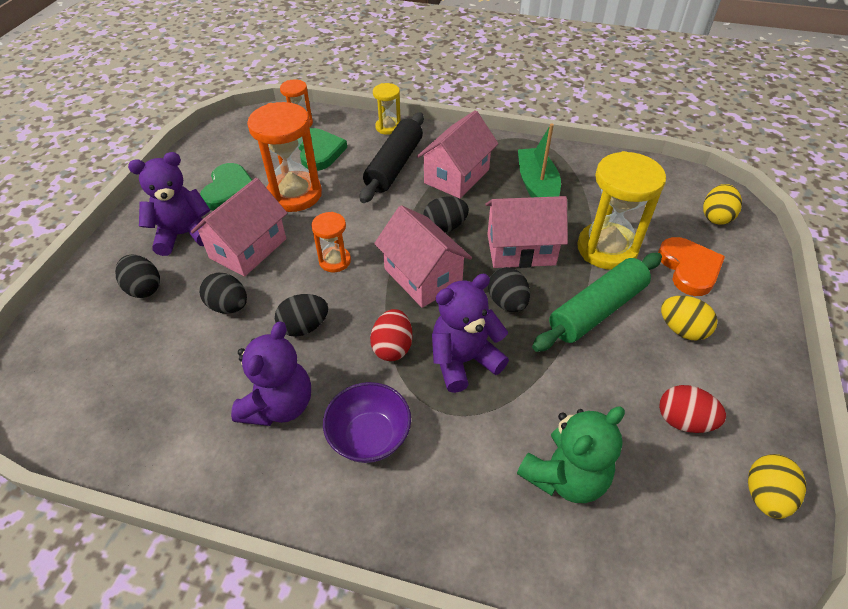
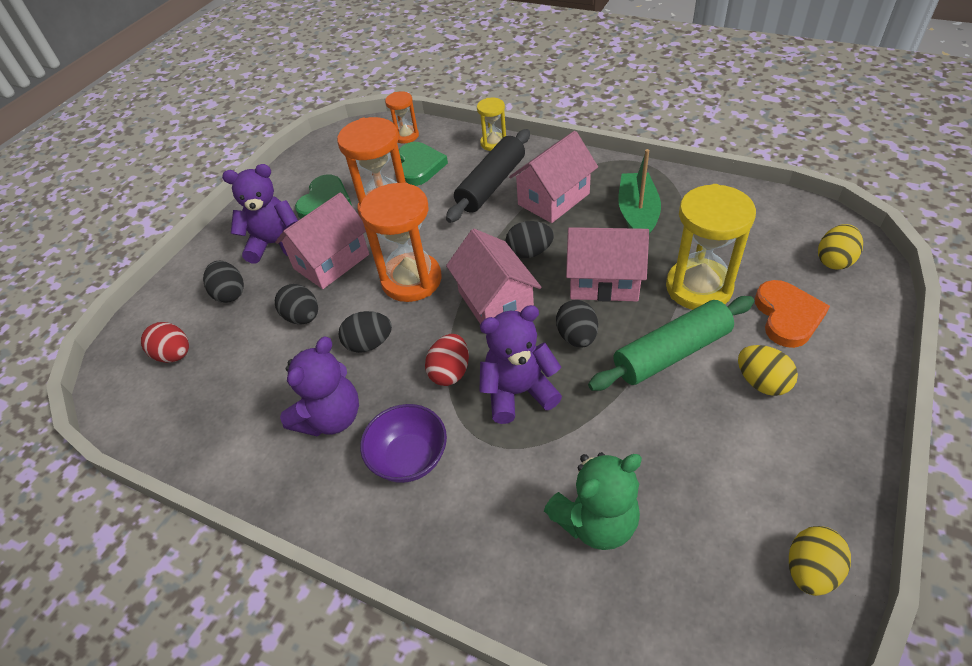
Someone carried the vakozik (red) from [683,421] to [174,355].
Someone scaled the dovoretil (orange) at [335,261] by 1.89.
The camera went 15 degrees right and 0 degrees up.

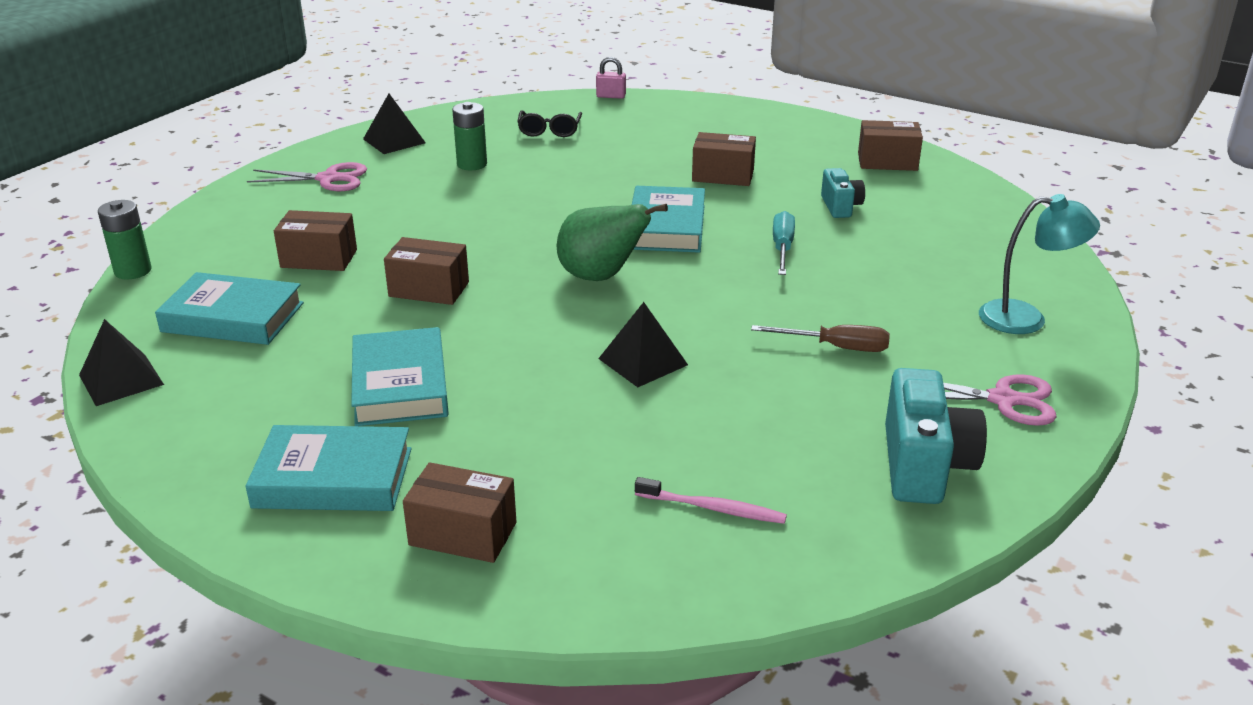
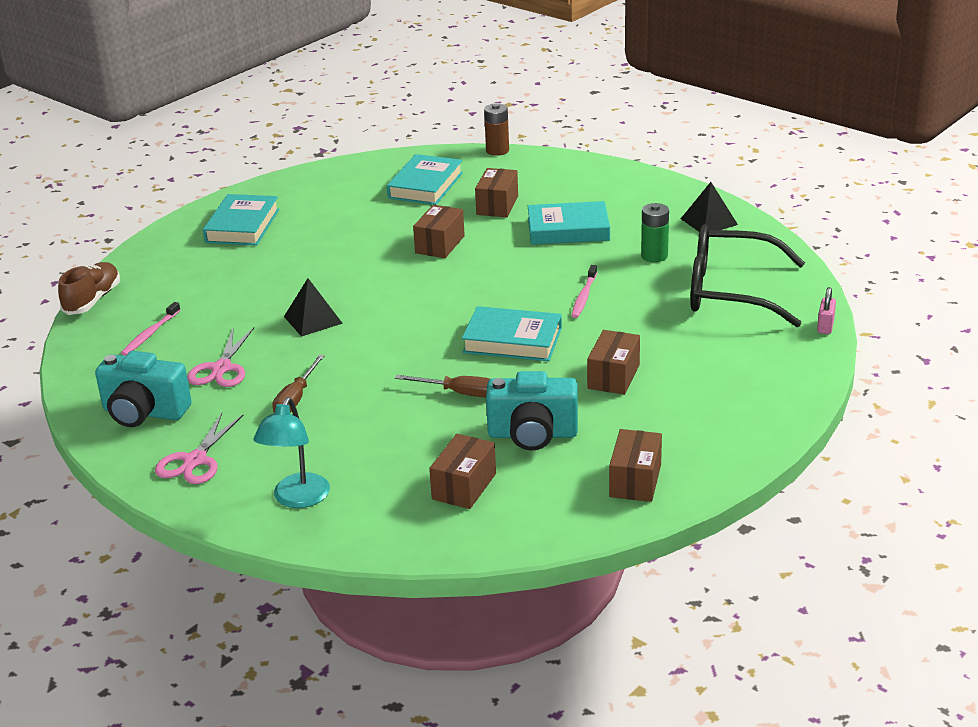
Someone took away the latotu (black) at [121,379].
Someone took away the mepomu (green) at [601,277].
Someone put down the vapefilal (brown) at [92,300].
Someone put down the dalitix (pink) at [584,297].
Someone carried the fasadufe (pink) from [328,179] to [221,368].
Someone carried the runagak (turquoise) from [400,385] to [568,229].
Someone carried the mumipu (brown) from [463,534] to [464,486].
Someone repainted the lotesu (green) at [133,271], which became the lotesu (brown) at [497,150].
Someone repainted the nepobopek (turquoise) at [782,248], which became the nepobopek (brown) at [459,393].
Someone scaled the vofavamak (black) at [549,131] by 2.21.
Someone scaled the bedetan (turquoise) at [840,206] by 1.74.
The camera went 100 degrees right and 0 degrees up.

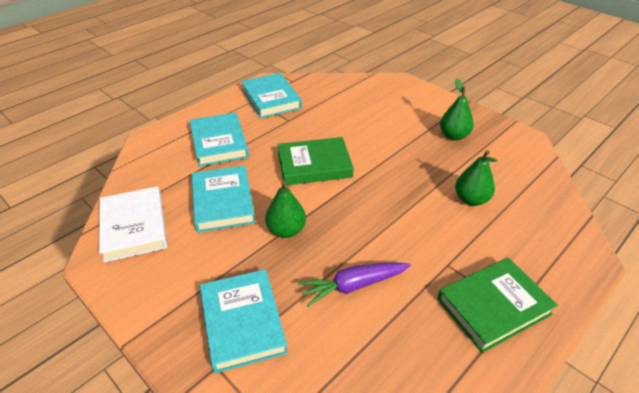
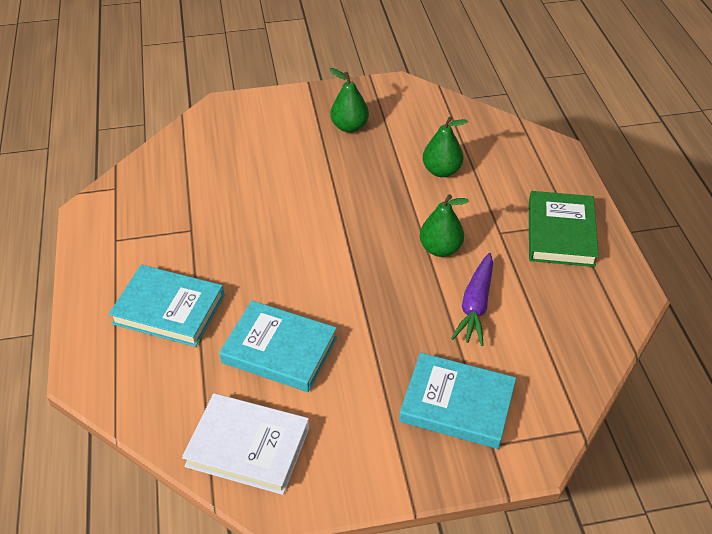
Someone took away the runagak (turquoise) at [271,99].
Someone took away the runagak (green) at [314,165].
Someone carried the mepomu (green) from [286,230] to [440,249].
The camera went 55 degrees left and 5 degrees up.

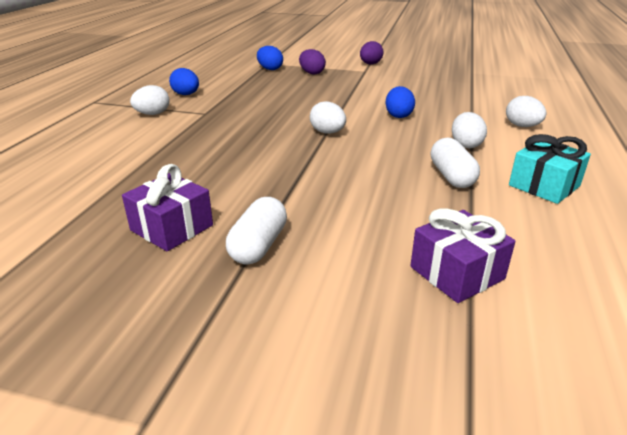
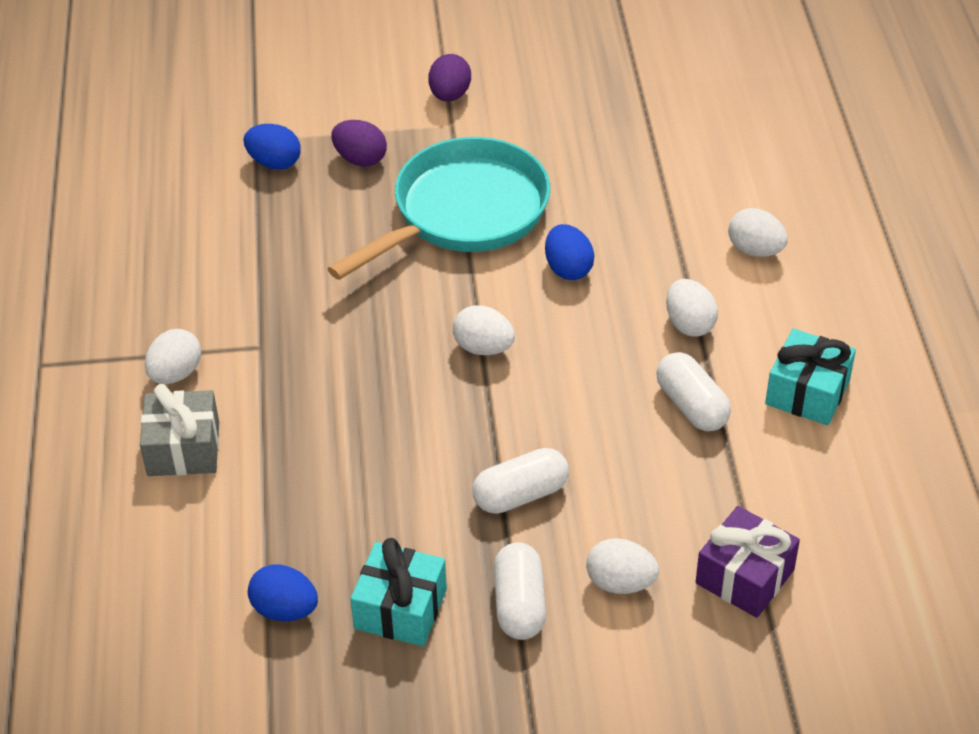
Someone put down the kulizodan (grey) at [183,449].
Someone put down the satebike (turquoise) at [463,213].
Someone put down the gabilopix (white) at [520,495].
Someone put down the vakozik (white) at [620,583].
Someone carried the vakozik (blue) from [186,94] to [285,610].
Someone repainted the kulizodan (purple) at [172,228], which became the kulizodan (turquoise) at [400,609].
The camera went 20 degrees left and 15 degrees up.

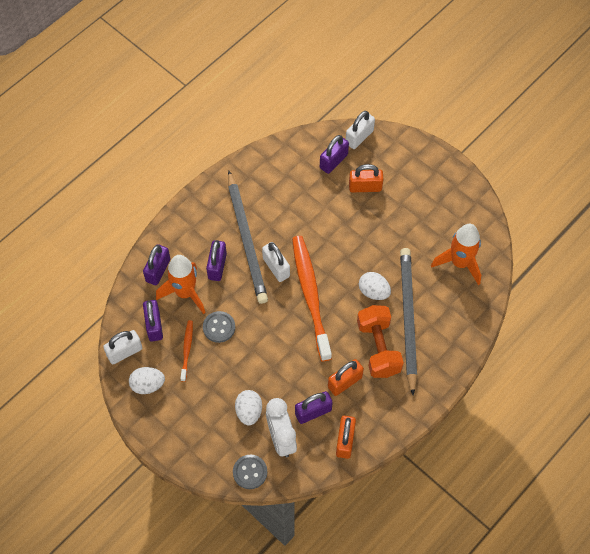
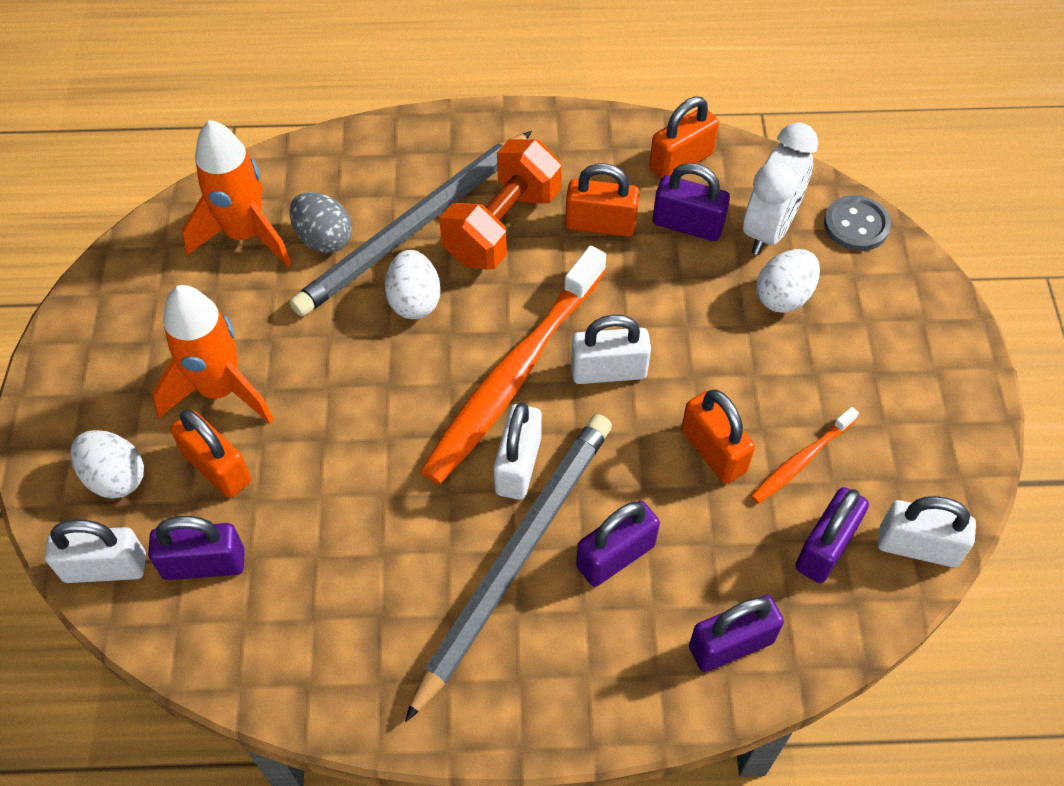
Someone put down the vakozik (grey) at [324,238].
Someone put down the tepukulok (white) at [608,371].
Someone carried the vakozik (white) from [148,385] to [115,477].
Someone carried the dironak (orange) from [185,293] to [220,390].
Someone swapped the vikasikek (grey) at [219,327] for the tepukulok (orange) at [713,451].
The camera went 135 degrees left and 5 degrees down.

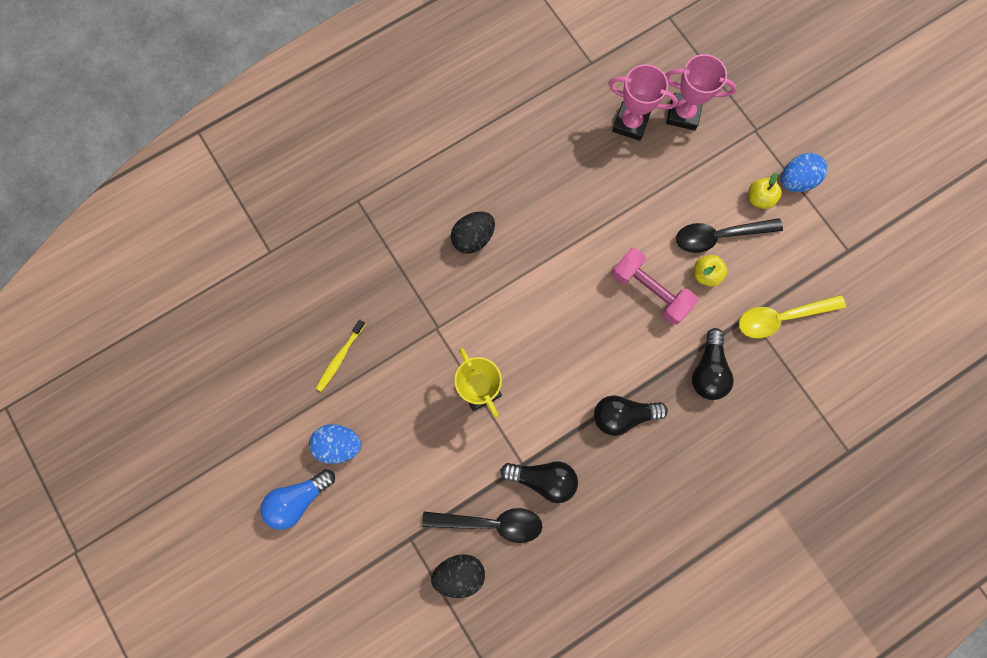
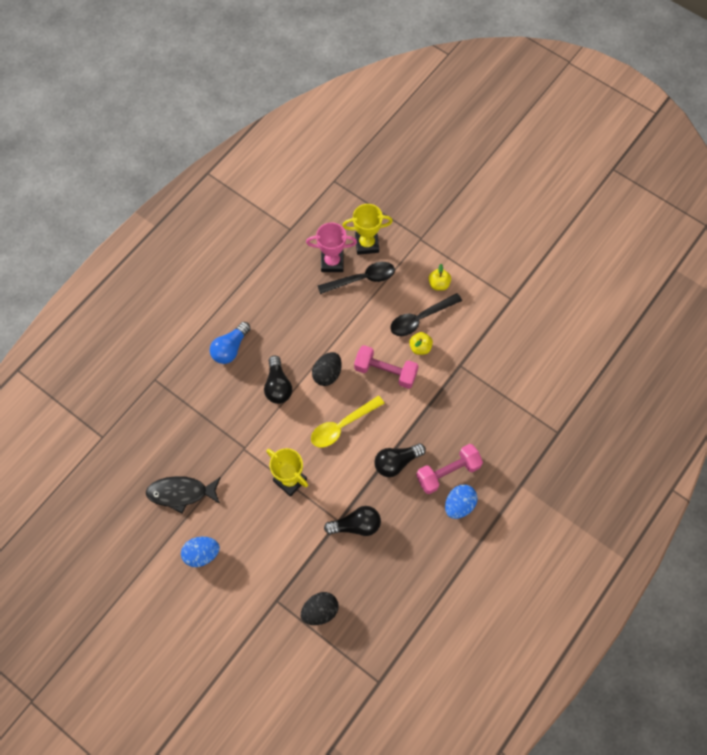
Someone put down the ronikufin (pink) at [448,472].
Someone carried the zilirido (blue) from [299,499] to [230,348].
Someone carried the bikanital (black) from [490,522] to [362,279].
Someone carried the vakozik (black) from [473,238] to [327,374].
Someone carried the zilirido (black) from [707,370] to [278,386].
Someone carried the bikanital (yellow) from [781,317] to [342,425].
Someone carried the vakozik (blue) from [795,180] to [459,505].
Someone swapped the dalitix (yellow) at [340,357] for the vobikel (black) at [181,493].
Someone repainted the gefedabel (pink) at [683,114], which became the gefedabel (yellow) at [367,244].
The camera went 20 degrees left and 10 degrees down.

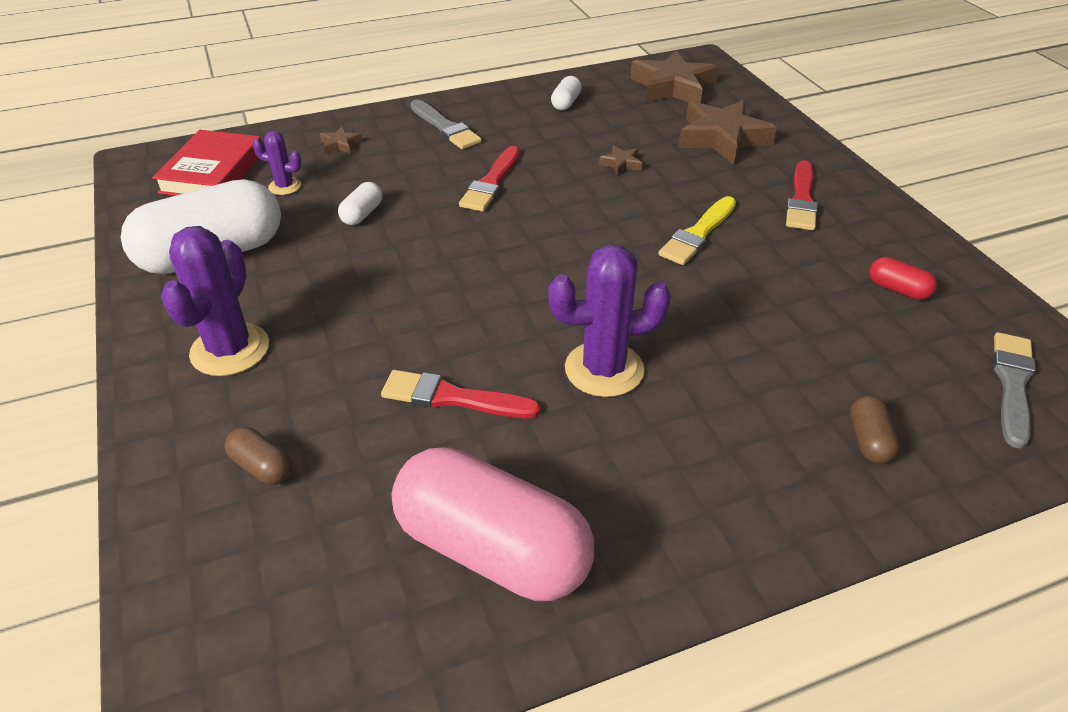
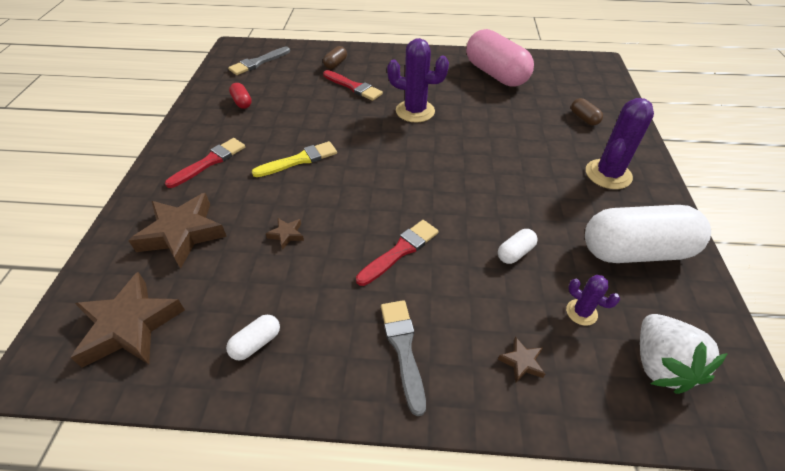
Someone carried the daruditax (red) from [452,397] to [353,87].
Someone swapped the runagak (red) at [212,172] for the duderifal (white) at [660,364].
The camera went 155 degrees left and 5 degrees up.

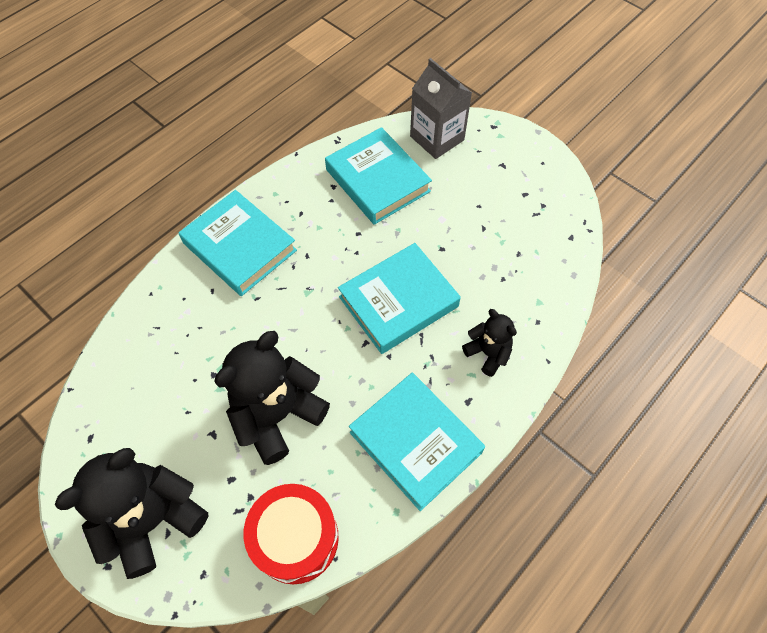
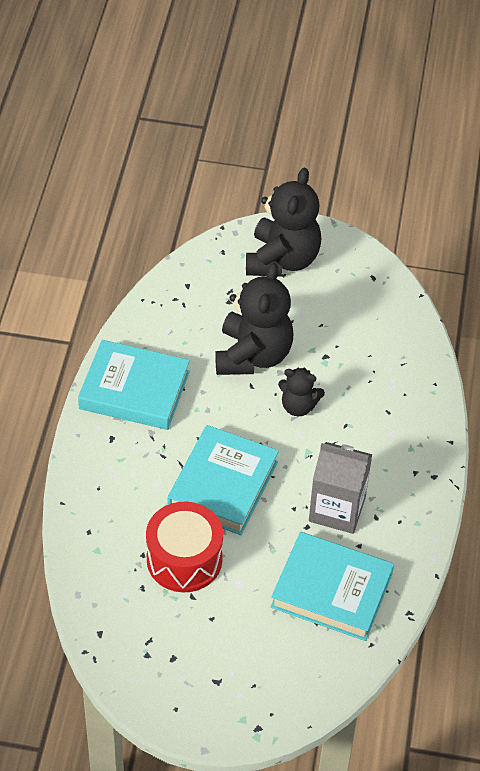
Someone took away the runagak (turquoise) at [240,247].
Someone carried the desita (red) from [296,538] to [184,559].
Someone carried the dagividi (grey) from [437,138] to [337,509].
Someone carried the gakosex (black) from [488,353] to [298,406].
The camera went 145 degrees right and 10 degrees down.

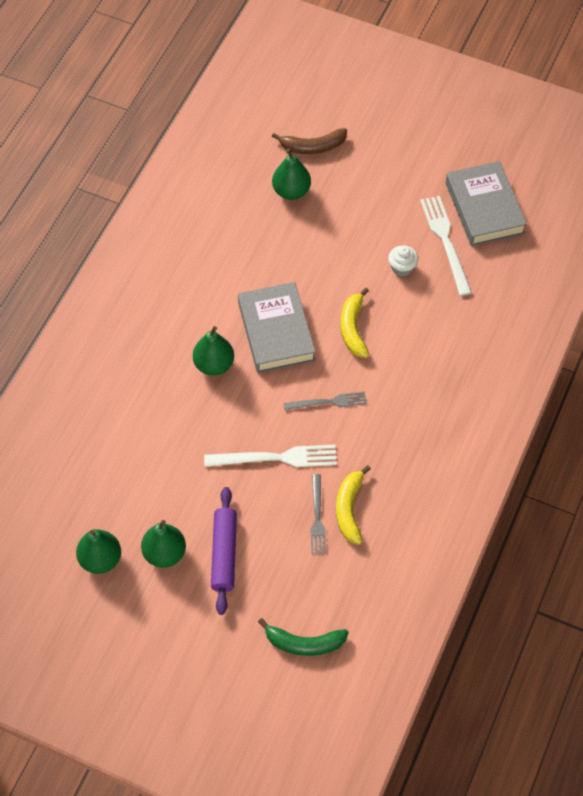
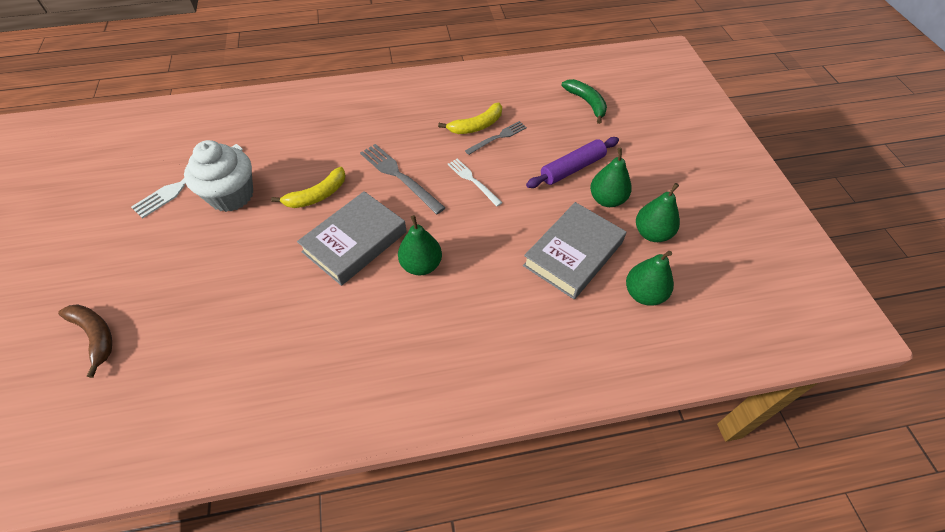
Someone carried the mepomu (green) from [291,191] to [644,294].
Someone carried the runagak (grey) from [484,208] to [573,254].
Someone scaled the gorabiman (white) at [276,458] by 0.64.
Someone scaled the gorabiman (grey) at [328,402] by 1.56.
Someone scaled the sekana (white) at [402,267] by 2.10.
The camera went 125 degrees left and 5 degrees down.

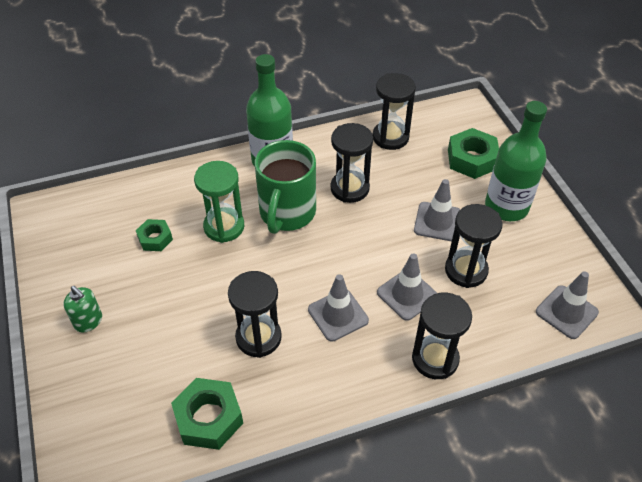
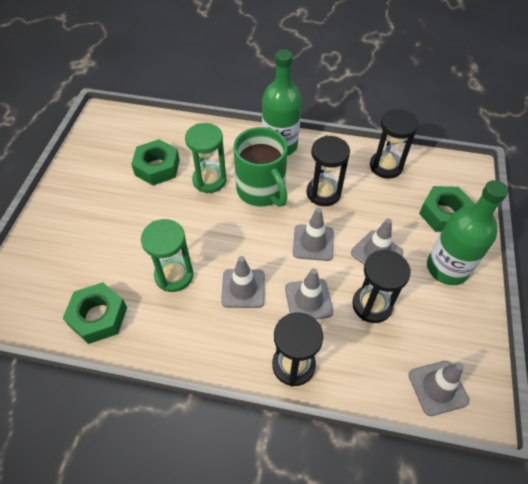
Someone took away the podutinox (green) at [88,321].
Someone put down the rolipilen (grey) at [313,242].
Someone repainted the dovoretil (black) at [258,337], which became the dovoretil (green) at [174,275].
Someone rotated the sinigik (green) at [287,213] by 75 degrees counterclockwise.
Someone scaled the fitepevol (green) at [155,238] by 1.66.
The camera went 30 degrees right and 5 degrees up.

